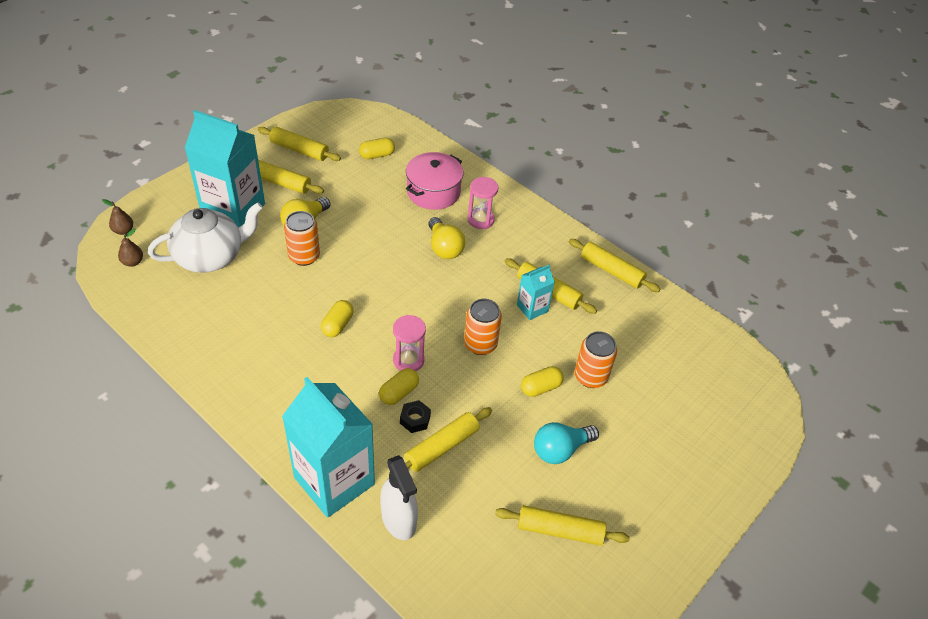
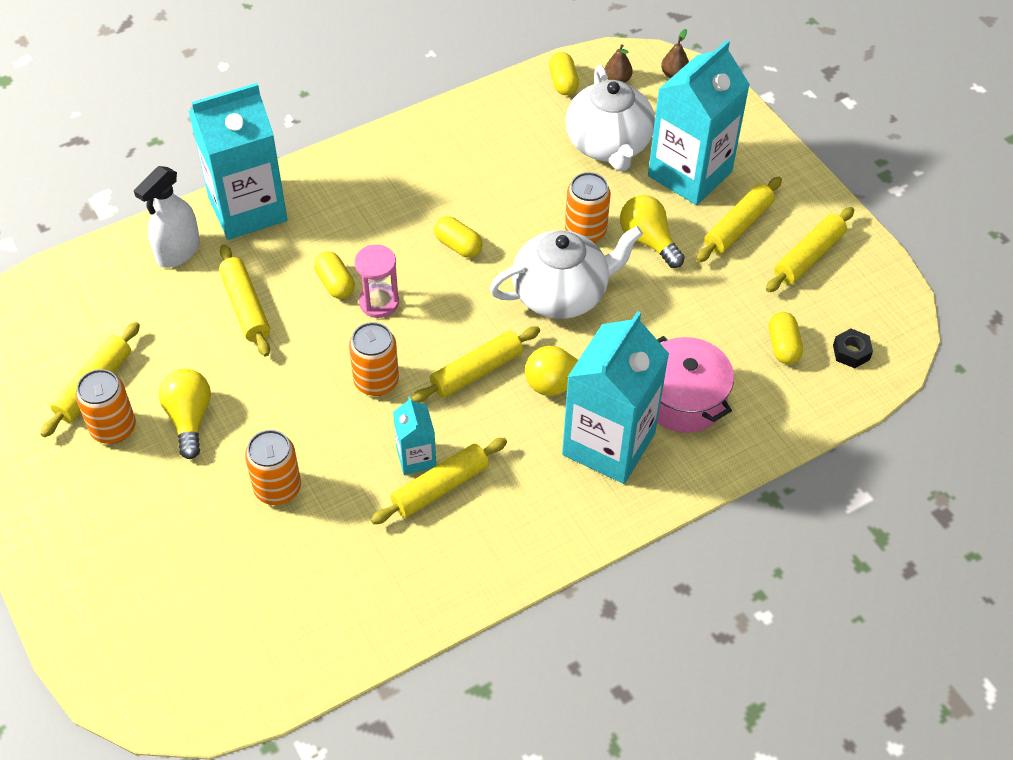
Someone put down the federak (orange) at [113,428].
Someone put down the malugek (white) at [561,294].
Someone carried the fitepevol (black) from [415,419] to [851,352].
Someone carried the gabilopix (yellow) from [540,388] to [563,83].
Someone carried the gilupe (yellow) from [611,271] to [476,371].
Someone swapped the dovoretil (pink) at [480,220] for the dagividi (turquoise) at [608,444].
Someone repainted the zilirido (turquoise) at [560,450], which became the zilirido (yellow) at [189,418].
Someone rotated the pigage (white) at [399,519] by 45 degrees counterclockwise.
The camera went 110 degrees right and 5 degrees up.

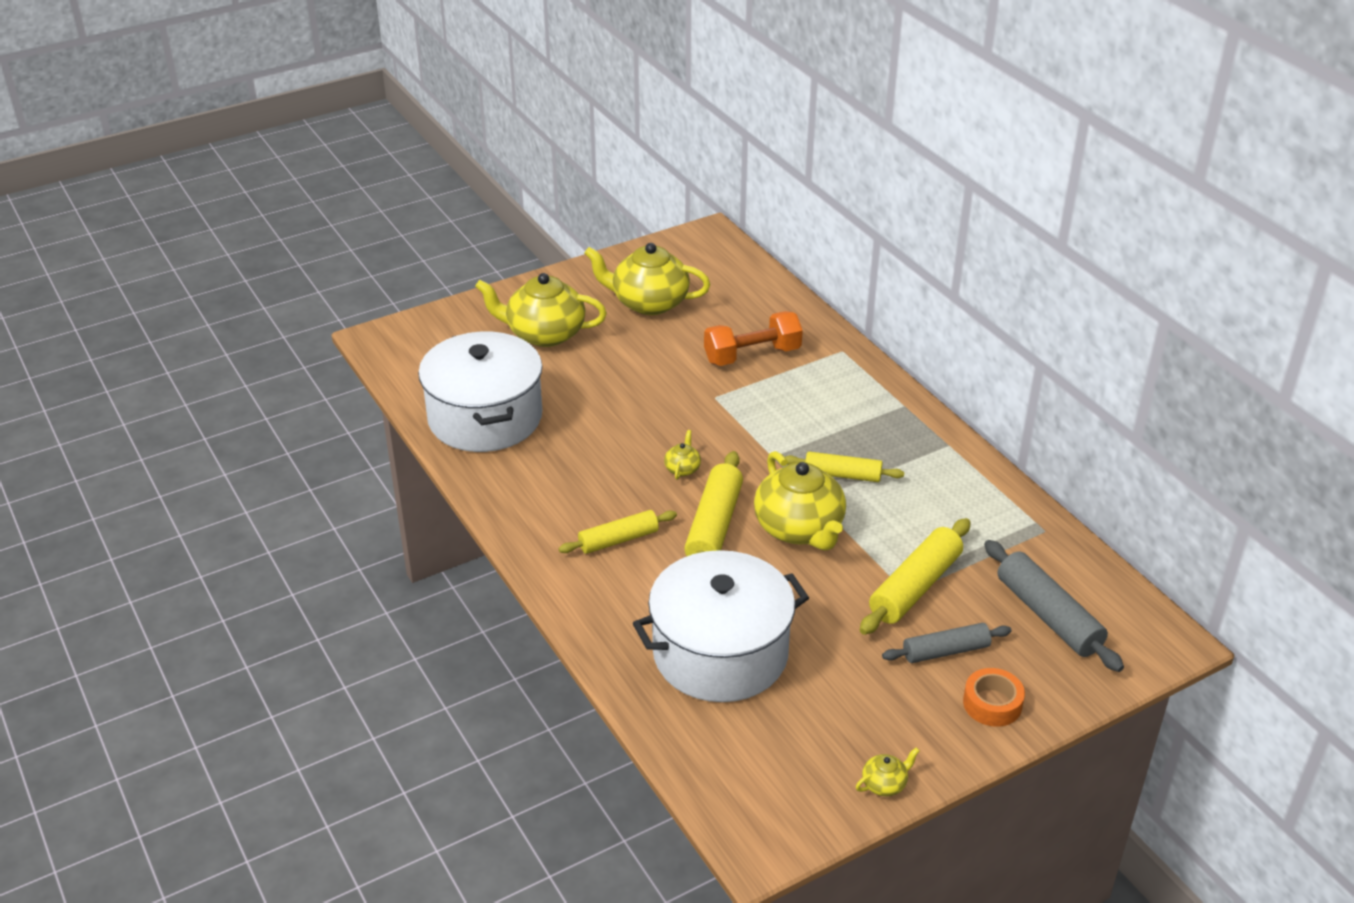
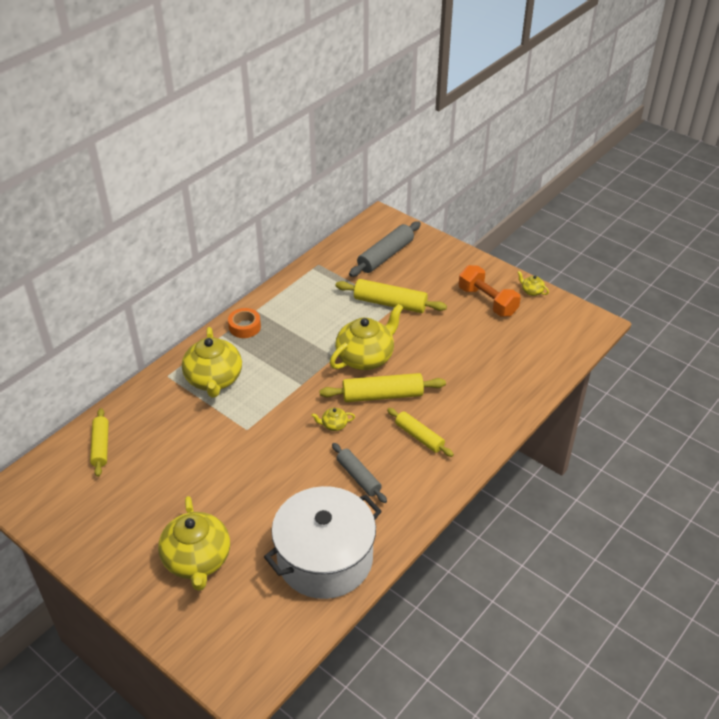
Someone took away the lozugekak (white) at [720,653].
Someone carried the malugek (yellow) from [649,303] to [214,379].
Someone carried the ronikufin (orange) from [752,355] to [487,301].
Someone carried the gilupe (yellow) from [842,475] to [100,446].
Someone carried the gilupe (grey) from [945,651] to [358,477].
Someone carried the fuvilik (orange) from [992,704] to [244,327].
The camera went 110 degrees left and 5 degrees up.

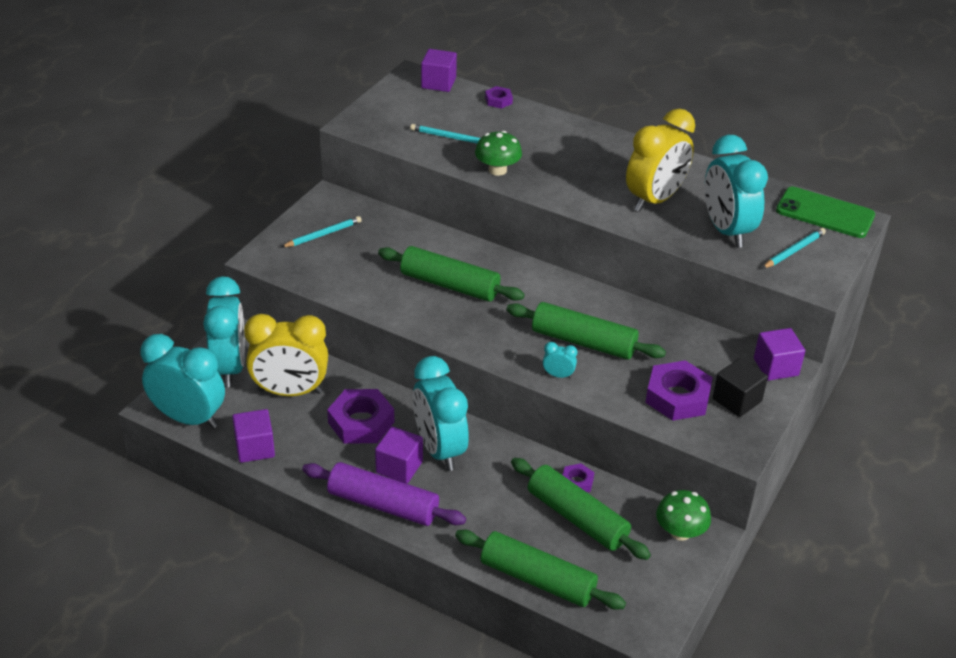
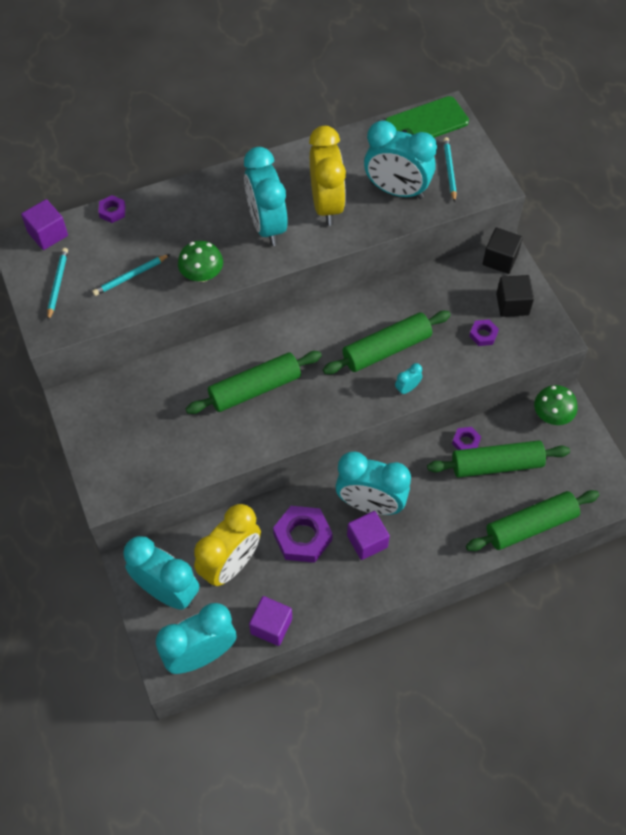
Someone took away the gilupe (purple) at [383,504].
Someone put down the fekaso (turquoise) at [267,225].
Someone carried the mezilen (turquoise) from [323,234] to [57,284].
Someone repainted the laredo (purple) at [776,367], which became the laredo (black) at [500,259].
Someone scaled the fitepevol (purple) at [677,397] by 0.51.
The camera went 50 degrees left and 20 degrees up.

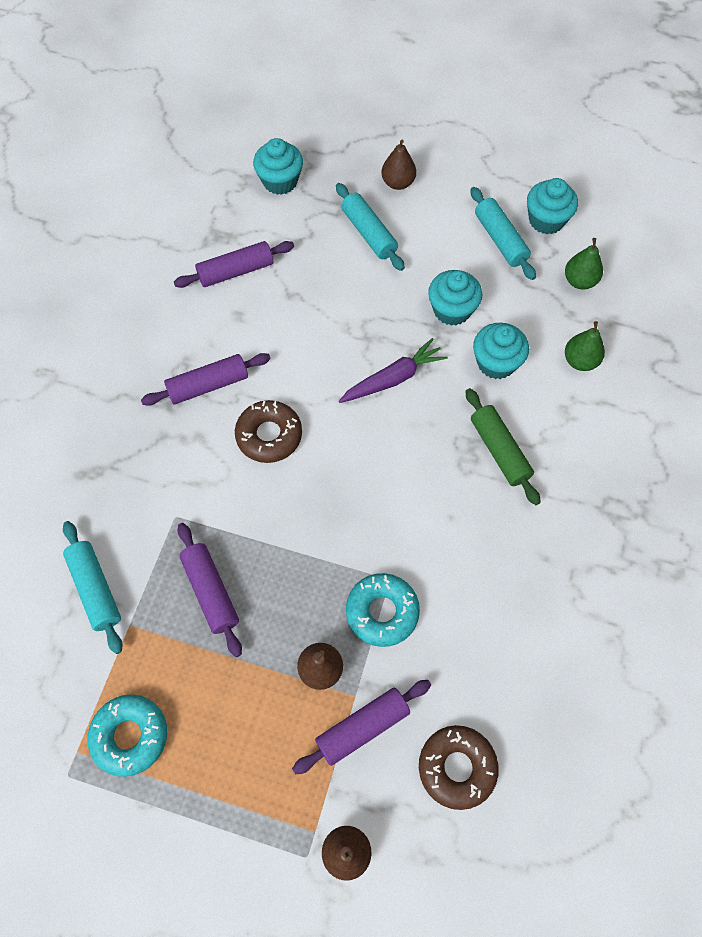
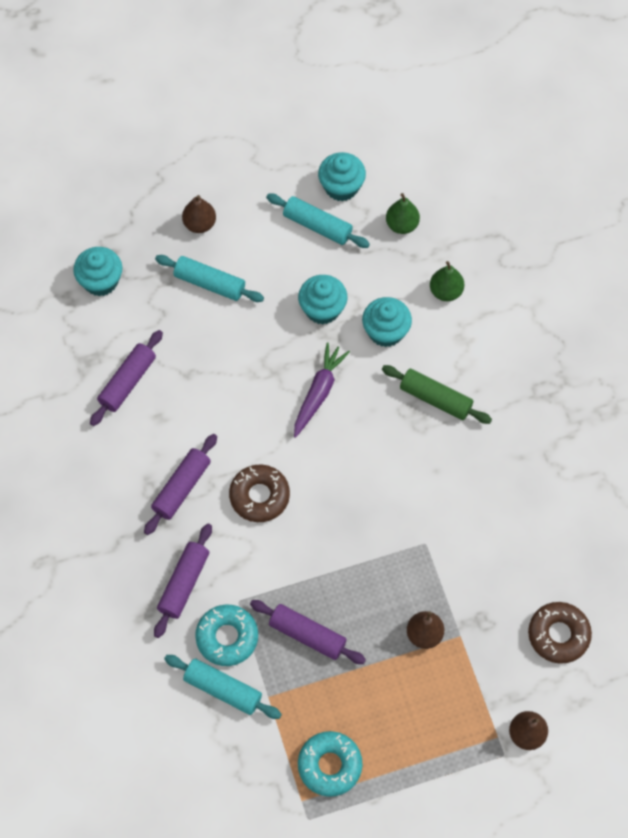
Someone carried the gilupe (purple) from [362,728] to [184,583].
Someone carried the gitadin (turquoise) from [382,612] to [227,637].
The camera went 35 degrees left and 0 degrees up.

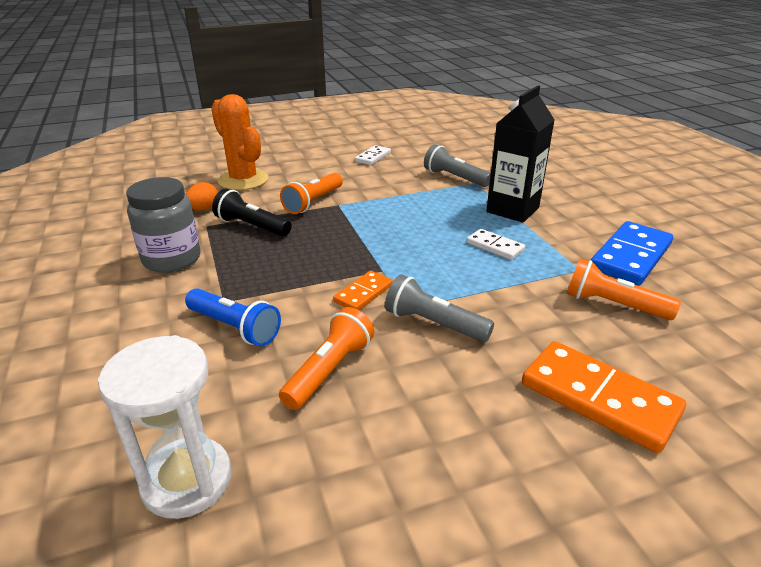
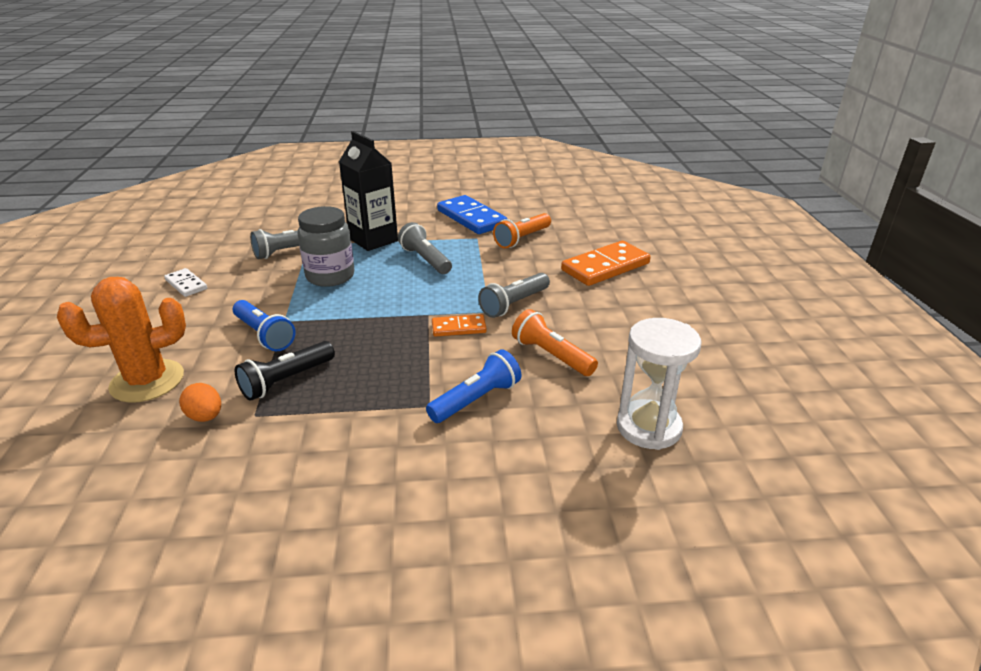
Someone carried the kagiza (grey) from [172,259] to [330,276].
Someone swapped the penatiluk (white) at [495,246] for the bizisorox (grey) at [425,260].
Someone repainted the bizisorox (orange) at [313,202], which became the bizisorox (blue) at [264,335].
Someone rotated the penatiluk (orange) at [363,293] by 60 degrees counterclockwise.
The camera went 75 degrees left and 0 degrees up.

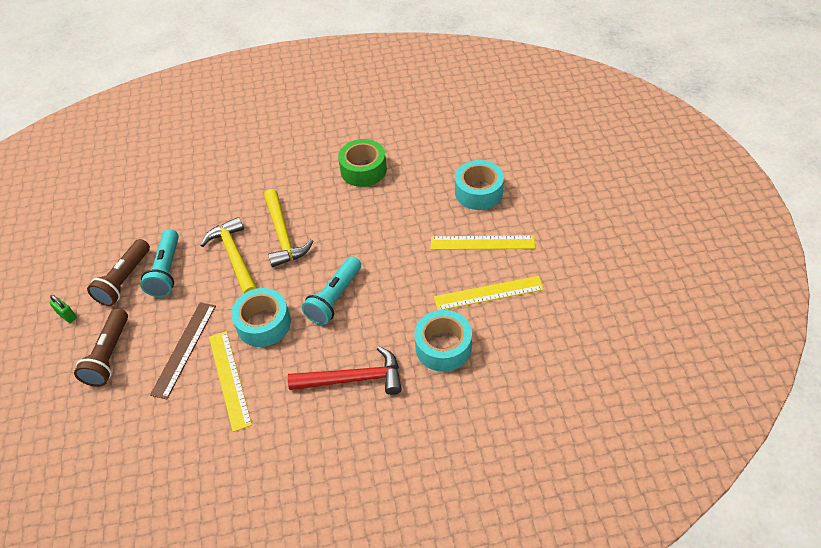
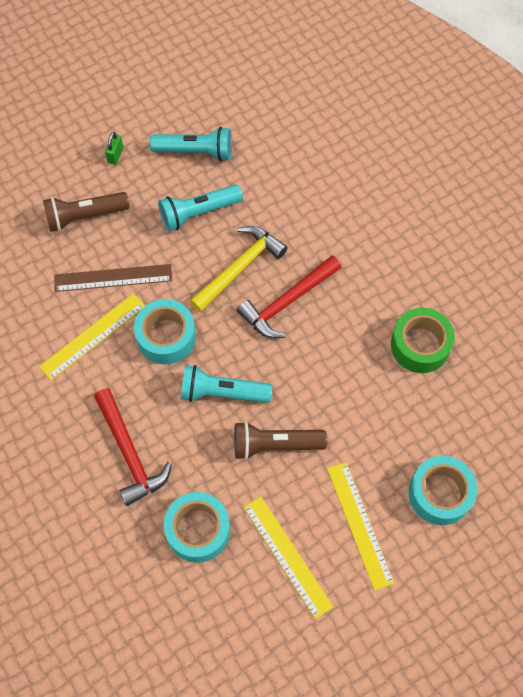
Someone put down the bizisorox (turquoise) at [195,151].
Someone carried the bizisorox (brown) from [124,280] to [275,445].
Someone repainted the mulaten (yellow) at [283,235], which became the mulaten (red) at [287,302].
The camera went 65 degrees right and 15 degrees up.

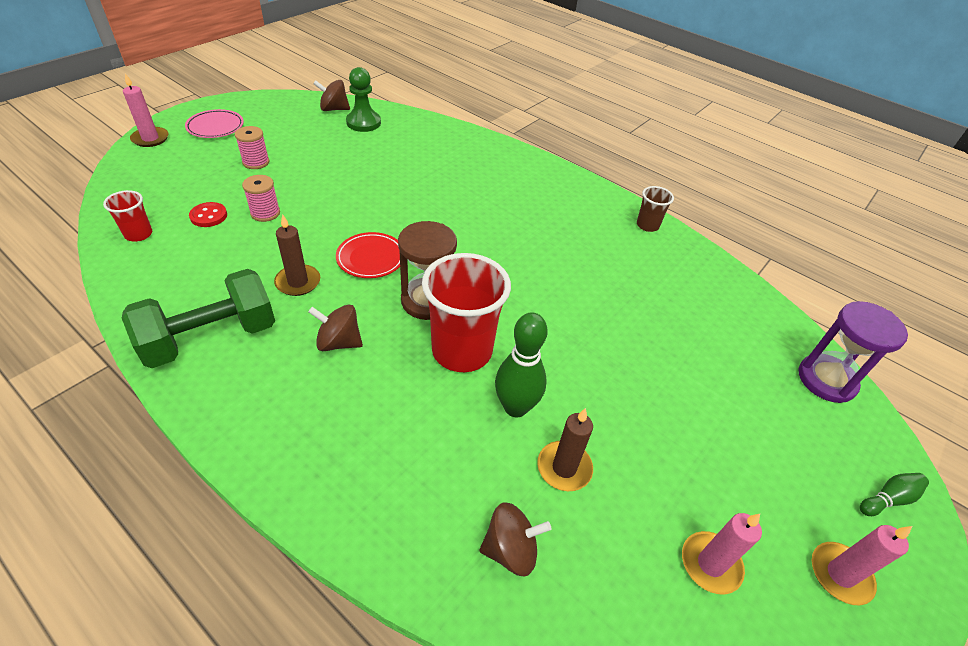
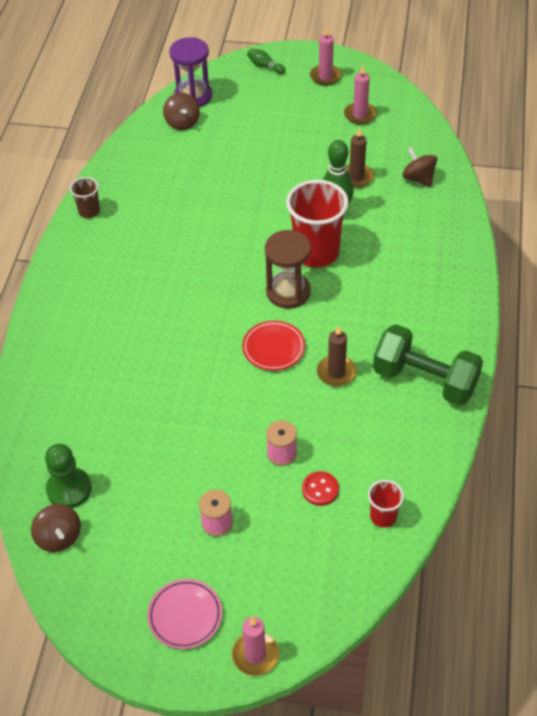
Someone carried the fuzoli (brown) from [339,342] to [182,123].
The camera went 115 degrees left and 5 degrees up.

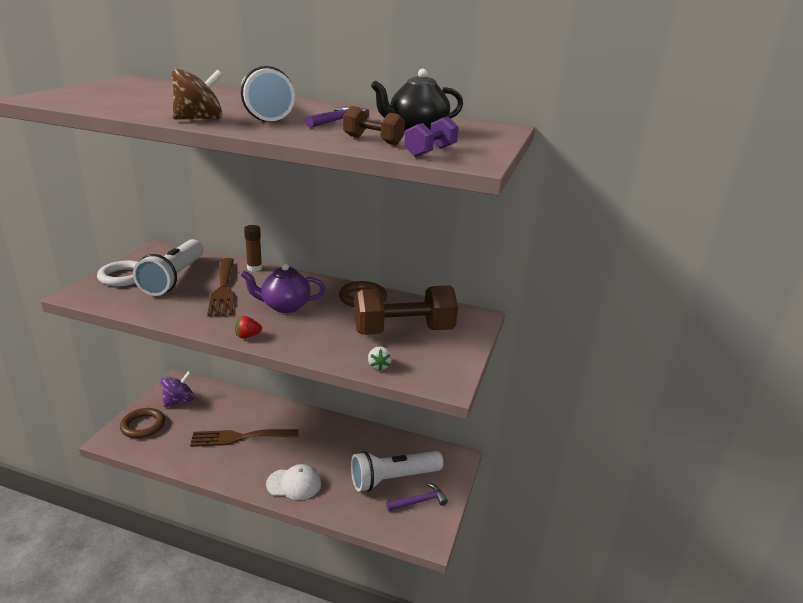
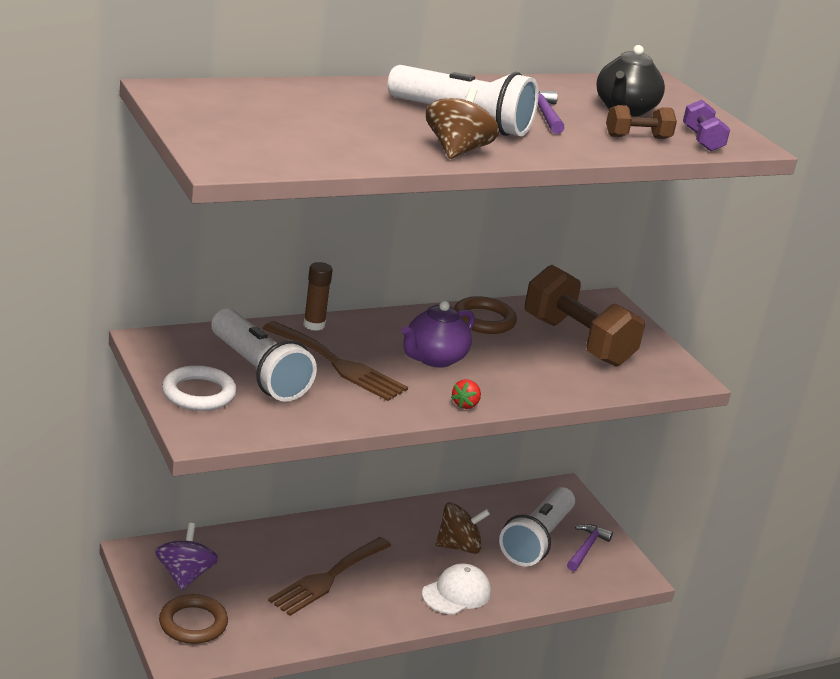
Someone took away the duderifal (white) at [379,366].
Someone put down the fuzoli (brown) at [459,546].
Someone rotated the ronikufin (brown) at [403,331] by 75 degrees counterclockwise.
The camera went 45 degrees left and 0 degrees up.

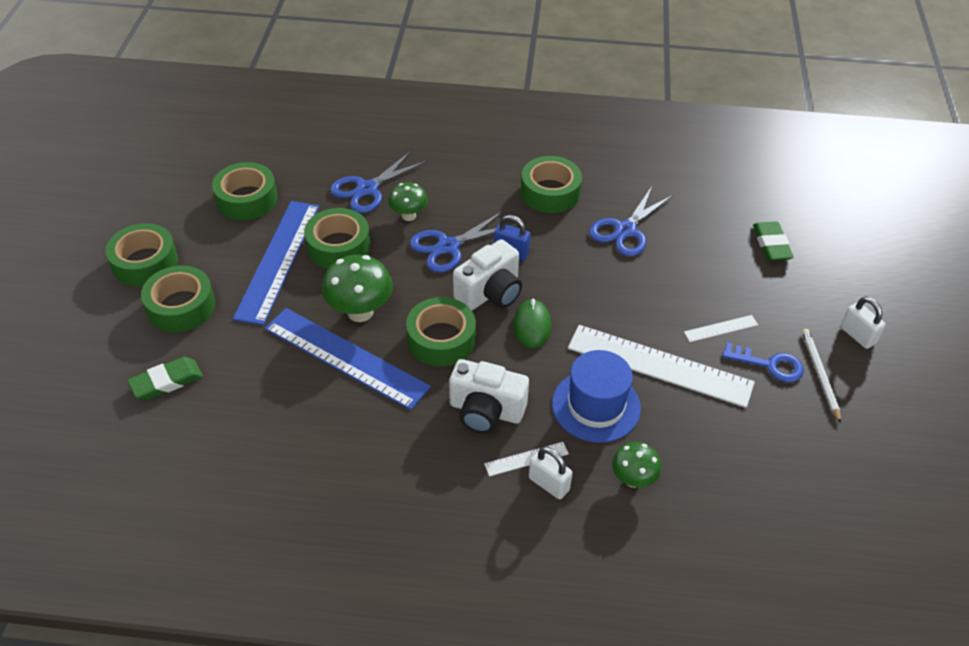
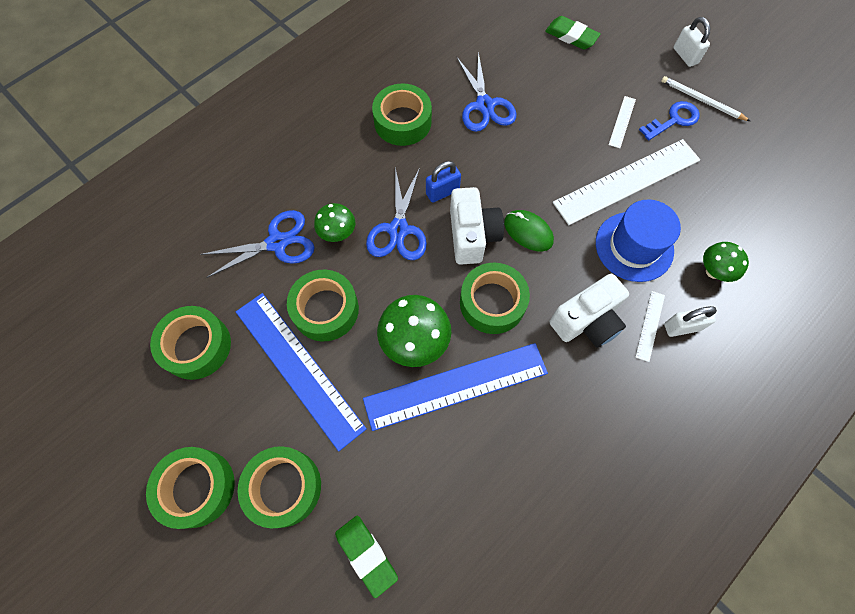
Someone rotated the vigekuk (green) at [166,381] by 45 degrees counterclockwise.
Someone rotated the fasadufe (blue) at [367,189] by 105 degrees counterclockwise.
Someone rotated the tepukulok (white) at [857,335] by 60 degrees clockwise.
The camera went 50 degrees left and 20 degrees up.

